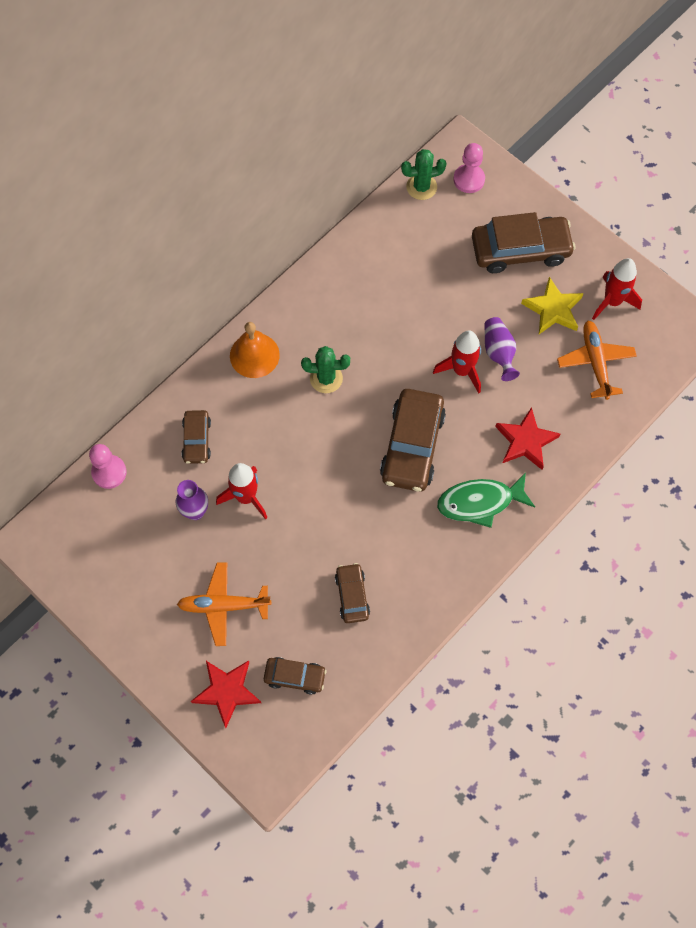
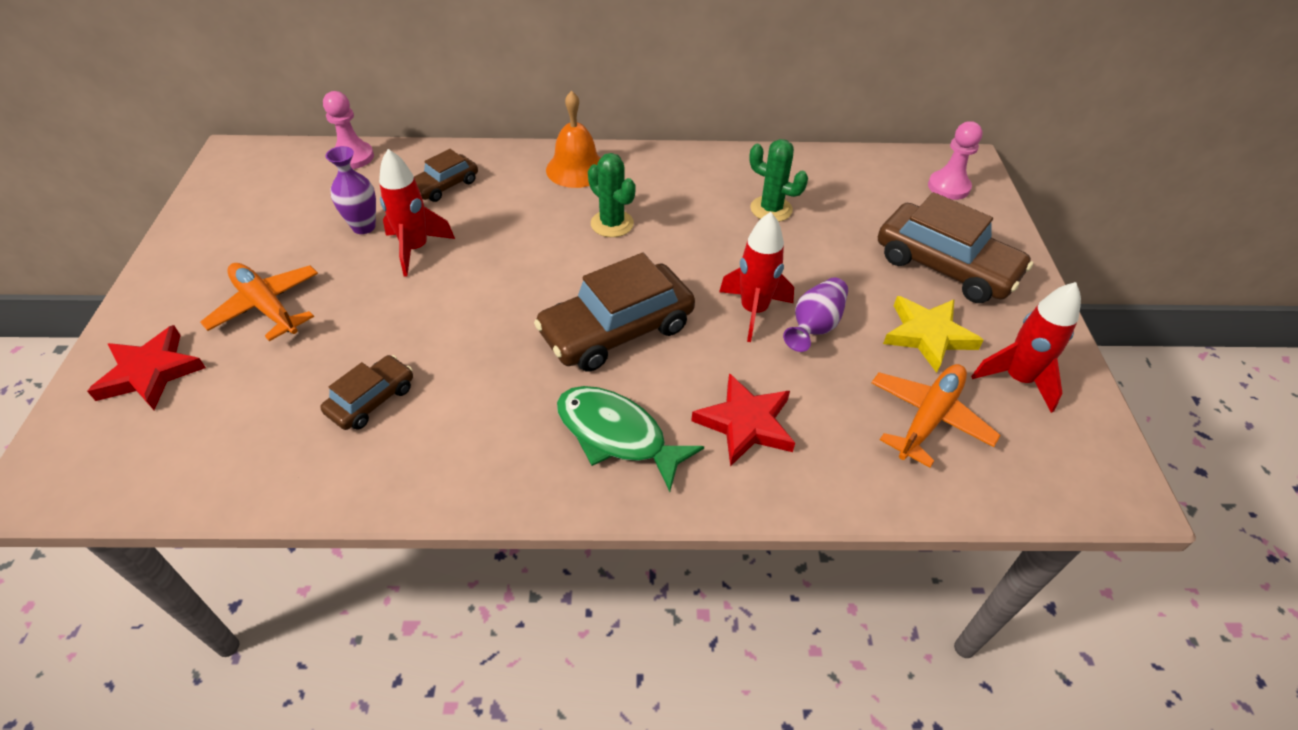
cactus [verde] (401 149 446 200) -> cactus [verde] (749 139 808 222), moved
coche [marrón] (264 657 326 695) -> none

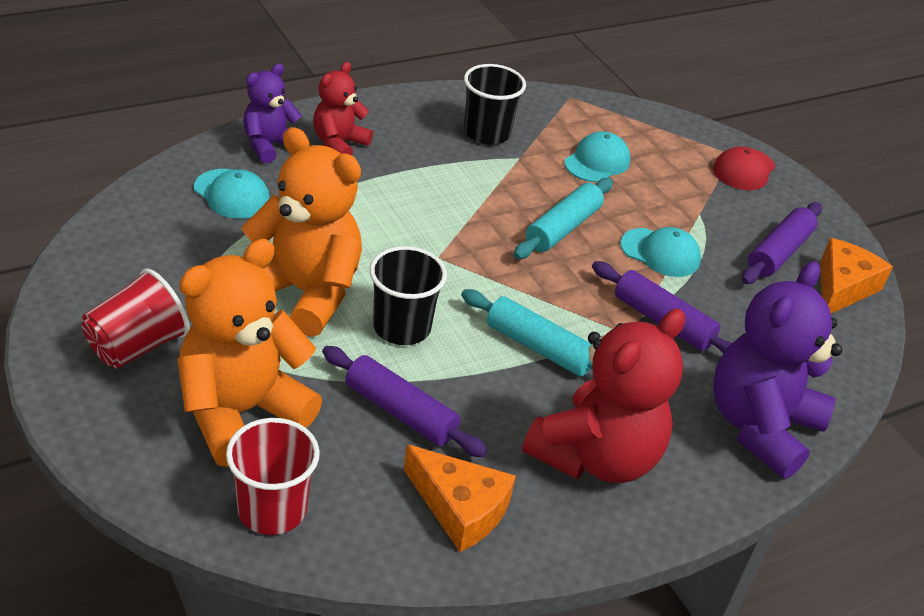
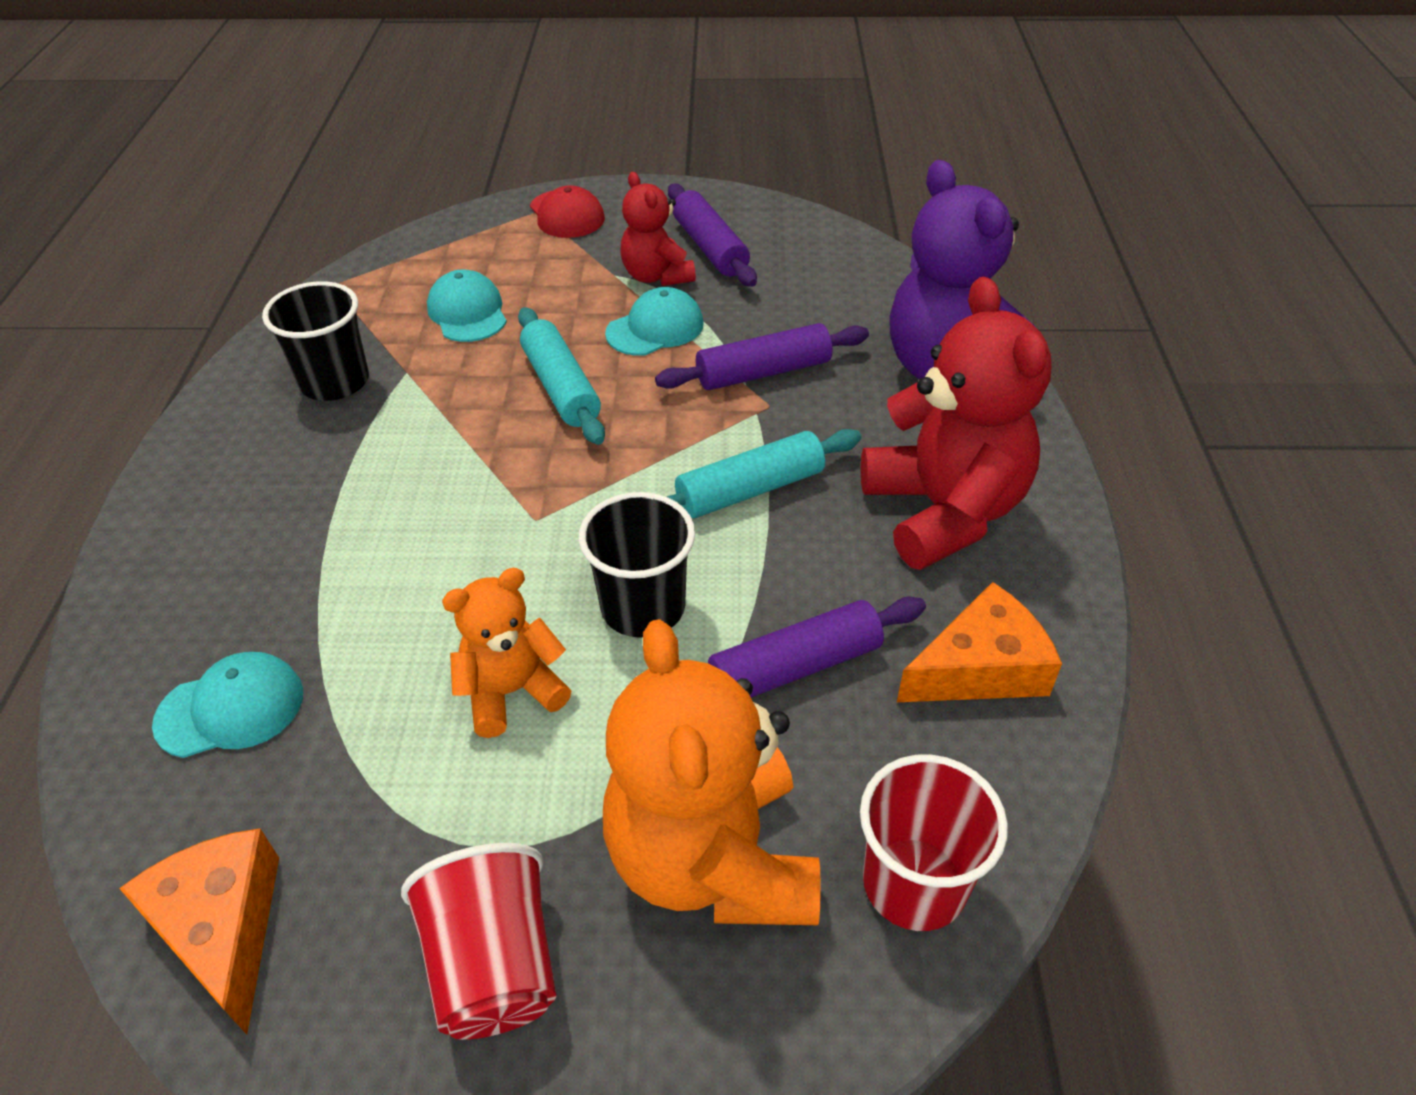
queso [naranja] (820 238 893 313) -> queso [naranja] (119 828 279 1034), moved
osito [naranja] (241 127 362 337) -> osito [naranja] (442 568 571 738), x0.56
osito [rojo] (313 62 373 155) -> osito [rojo] (621 172 696 286), moved
osito [morado] (243 63 302 164) -> none

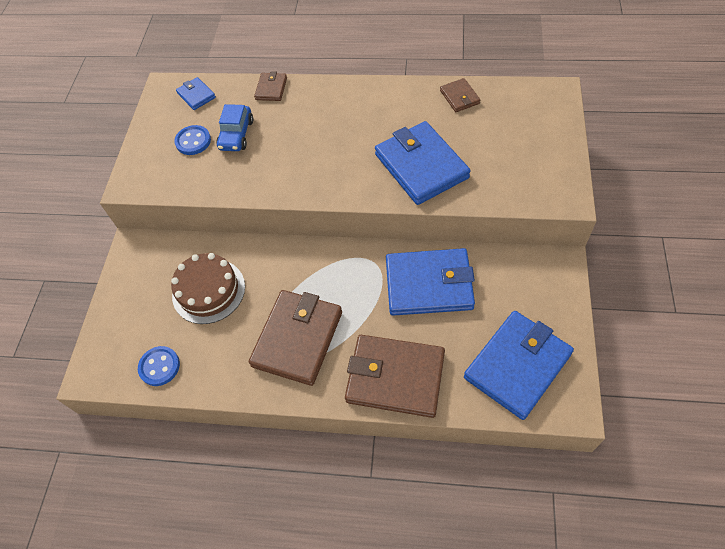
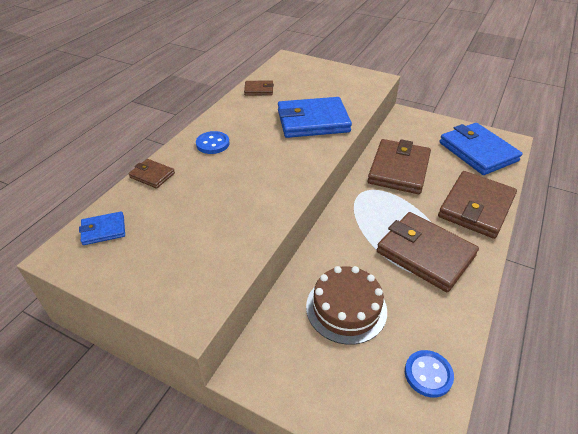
botón [azul] (174 125 211 155) -> botón [azul] (196 131 229 154), moved
cartera [azul] (386 248 475 316) -> cartera [marrón] (367 139 431 194)
coche [azul] (216 104 253 151) -> none

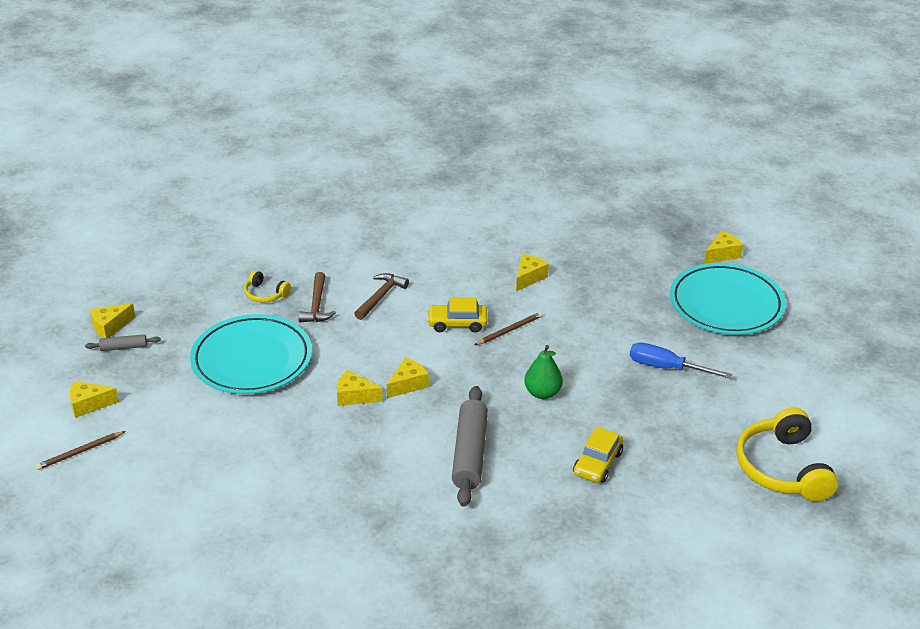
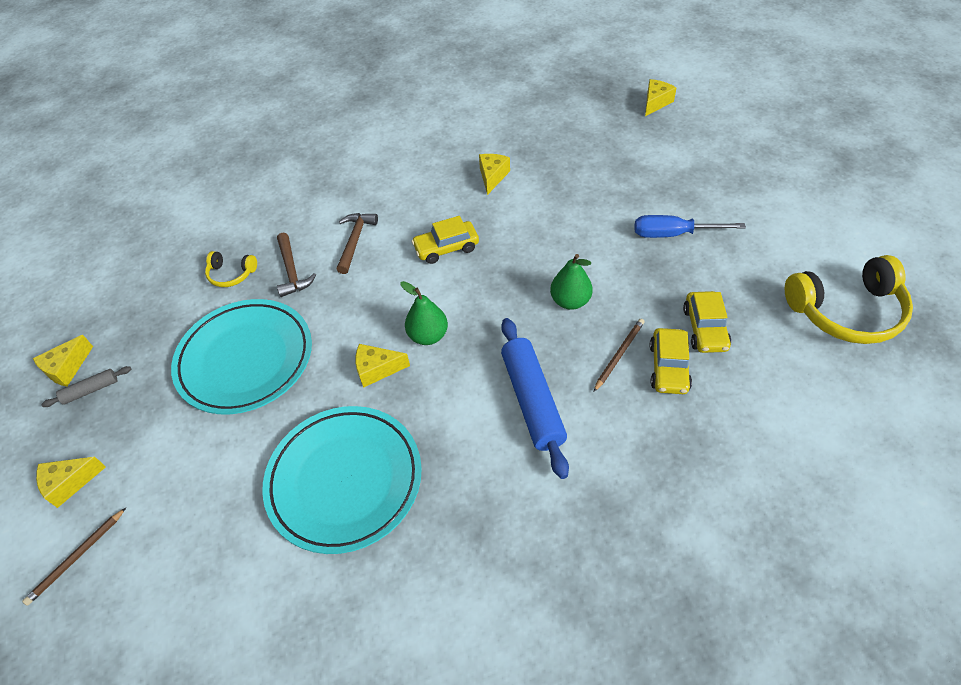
plato [turquesa] (670 263 786 335) -> plato [turquesa] (262 406 422 554), moved
queso [amarillo] (387 357 429 398) -> pera [verde] (400 281 448 345)
rodillo [gris] (452 386 488 507) -> rodillo [azul] (501 318 569 479)
lápiz [marrón] (475 312 543 345) -> lápiz [marrón] (594 319 644 392), moved
none -> coche [amarillo] (683 291 731 353)
auriculares [amarillo] (736 407 838 502) -> auriculares [amarillo] (785 255 913 344), 75 degrees counterclockwise

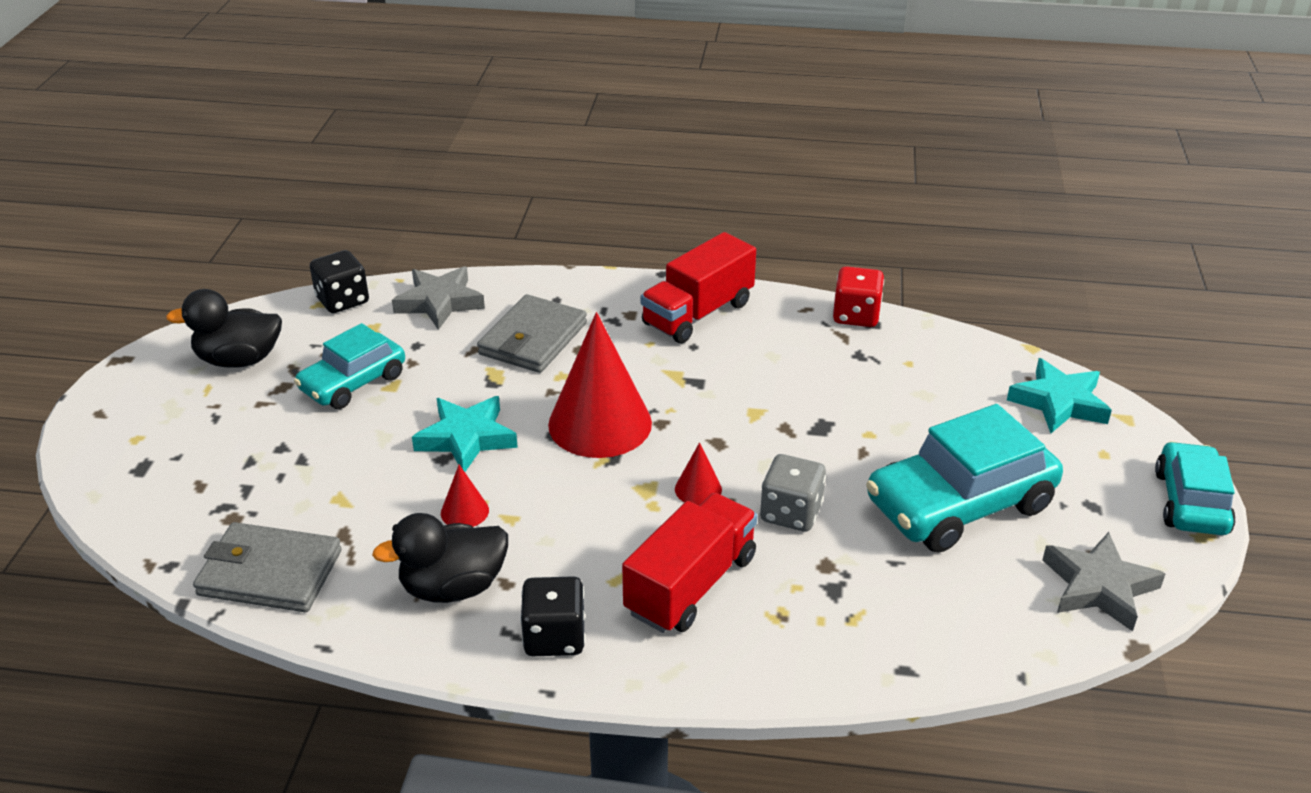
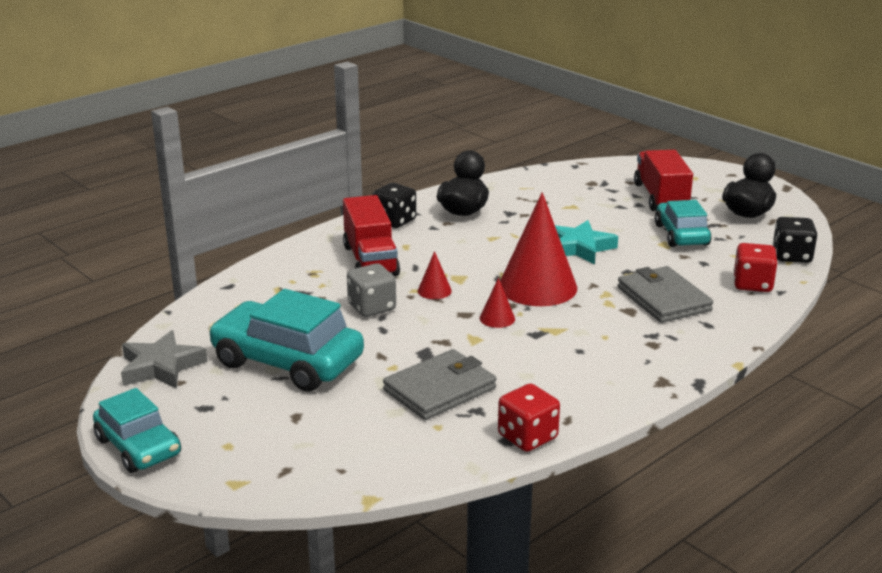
coche [turquesa] (866 404 1063 553) -> coche [turquesa] (208 289 364 392), 75 degrees counterclockwise
cartera [gris] (193 522 342 612) -> cartera [gris] (383 349 497 420), moved
cono [rojo] (441 465 489 527) -> cono [rojo] (480 277 515 328), moved
camión [rojo] (641 232 756 343) -> camión [rojo] (634 150 693 211), moved
estrella [gris] (392 266 485 330) -> dado [rojo] (733 243 777 292)
estrella [turquesa] (1007 358 1112 433) -> none

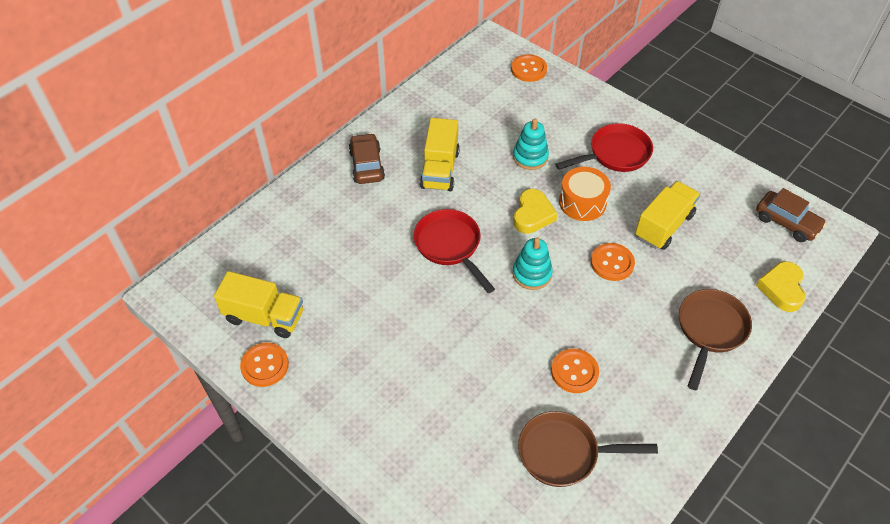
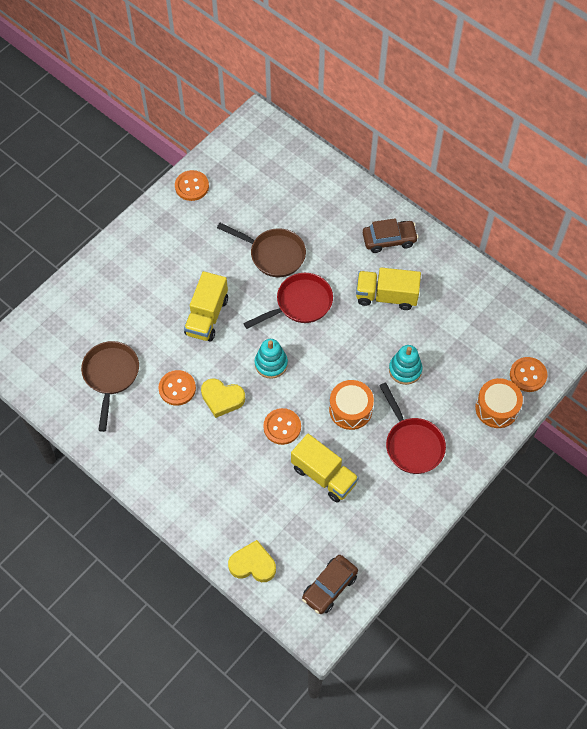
camión [amarillo] (214 271 303 338) -> camión [amarillo] (184 271 228 342), moved
corazón [amarillo] (513 189 557 234) -> corazón [amarillo] (201 379 245 418), moved
sartén [marrón] (679 289 752 390) -> sartén [marrón] (217 223 306 277), moved
none -> tambor [naranja] (475 378 523 428)

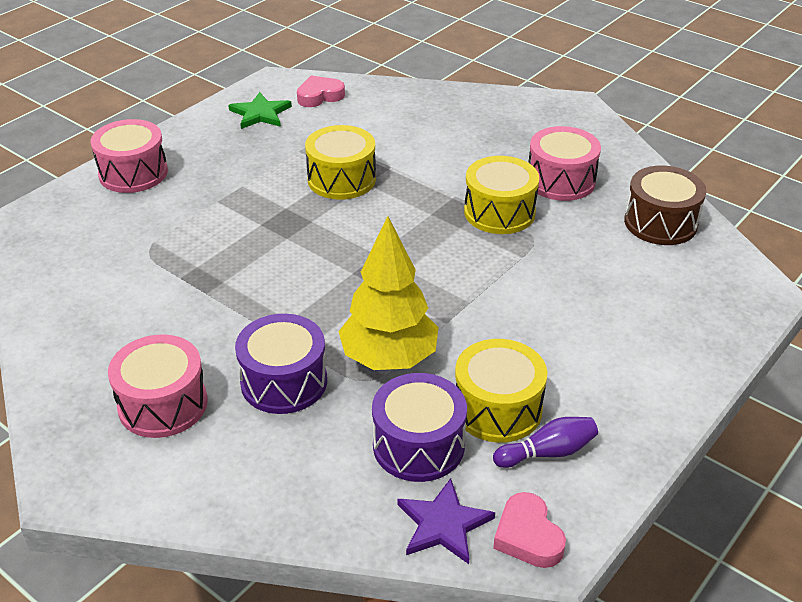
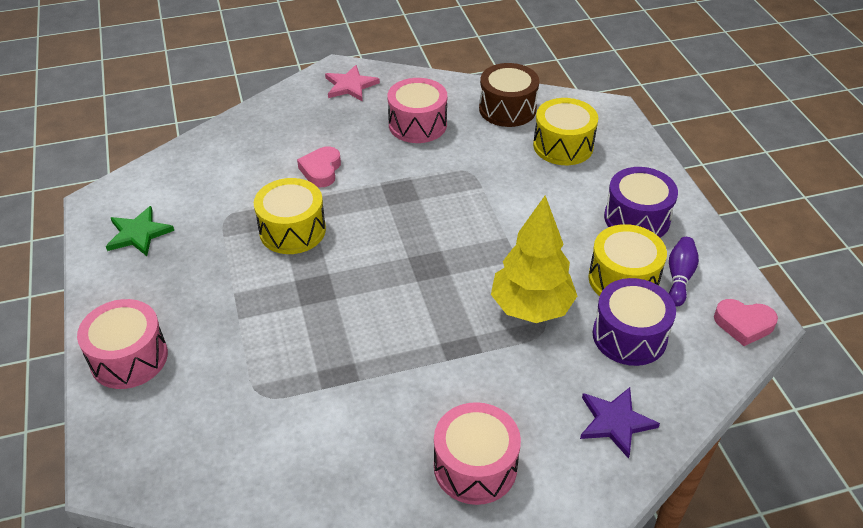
corazón [rosa] (297 76 345 107) -> corazón [rosa] (297 146 341 187), moved
none -> estrella [rosa] (325 65 380 102)
tambor [amarillo] (464 156 539 234) -> tambor [amarillo] (533 98 598 165), moved
estrella [morado] (397 478 495 564) -> estrella [morado] (580 387 660 459), moved
tambor [morado] (235 314 327 414) -> tambor [morado] (604 167 678 238), moved

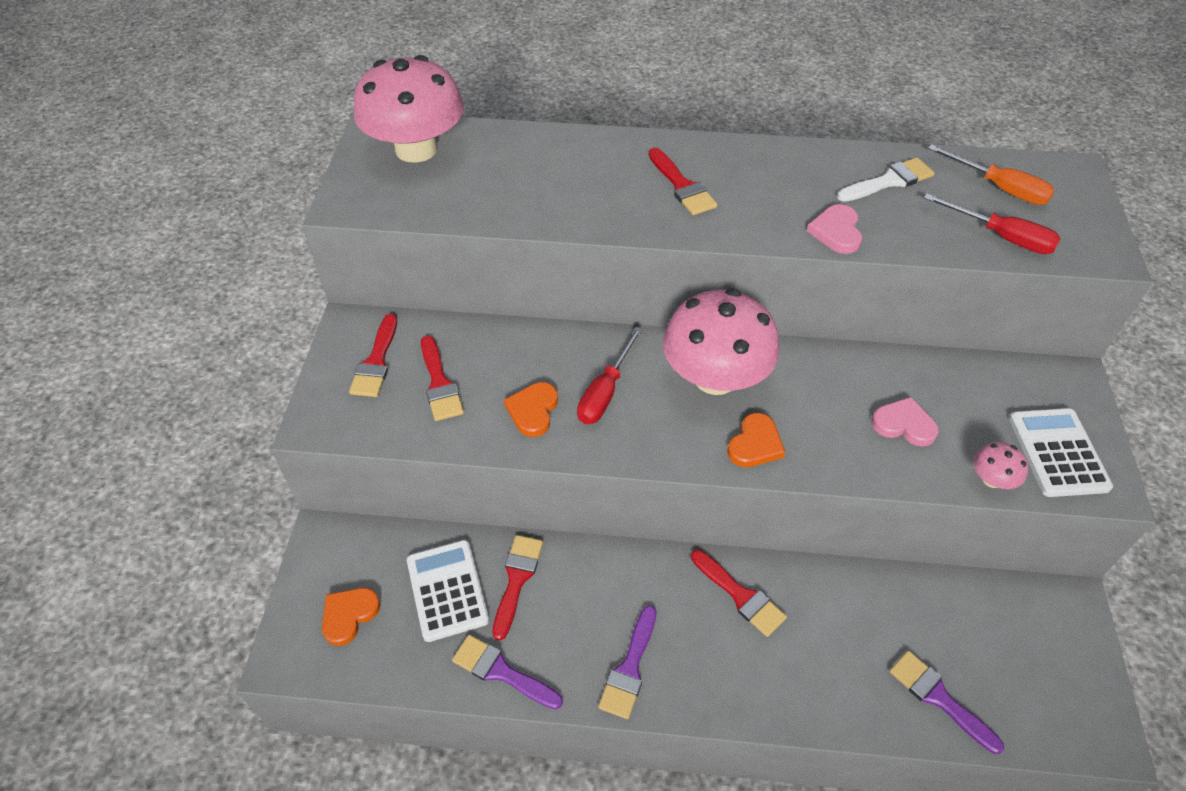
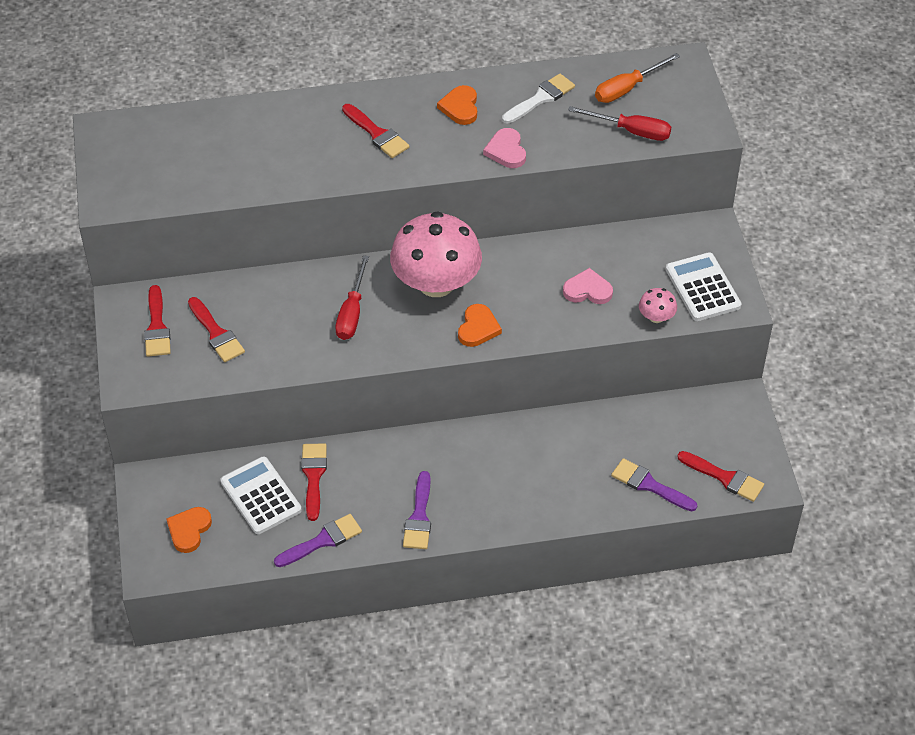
pincel [morado] (452 635 563 709) -> pincel [morado] (274 514 362 567), 135 degrees clockwise
corazón [naranja] (504 382 558 437) -> corazón [naranja] (437 85 477 125), moved
destornillador [naranja] (928 144 1054 205) -> destornillador [naranja] (595 53 680 103), 120 degrees clockwise
pincel [rojo] (691 550 787 637) -> pincel [rojo] (677 451 764 502), moved
seta [rosa] (354 55 464 163) -> none

